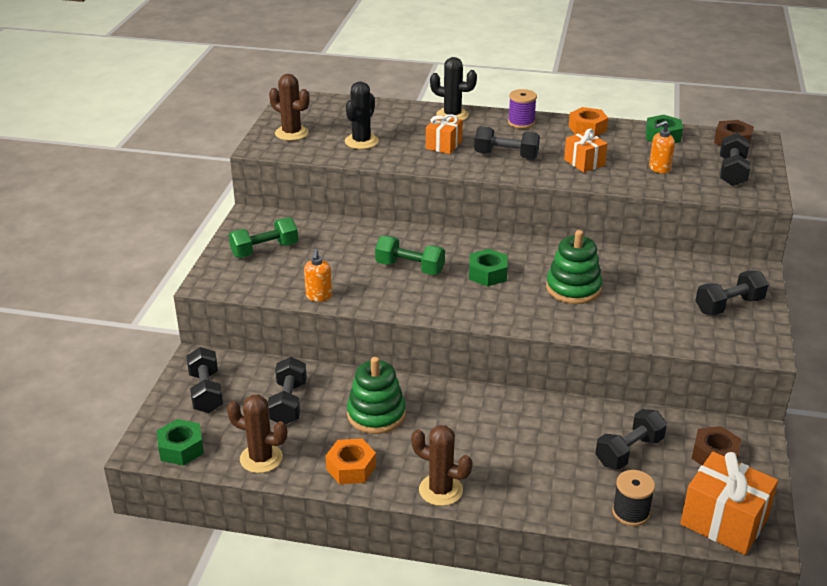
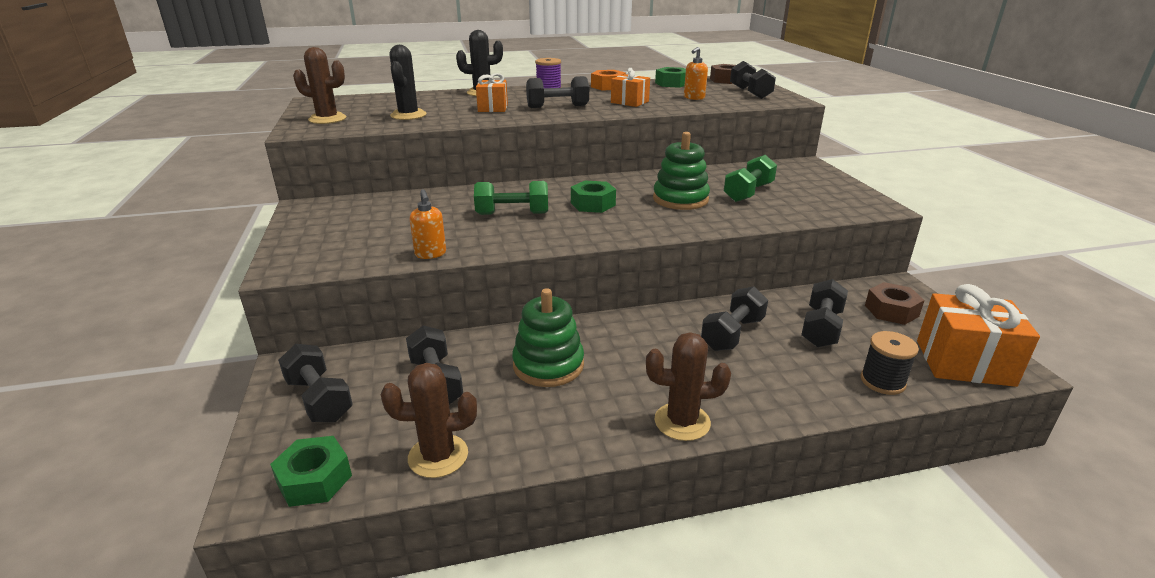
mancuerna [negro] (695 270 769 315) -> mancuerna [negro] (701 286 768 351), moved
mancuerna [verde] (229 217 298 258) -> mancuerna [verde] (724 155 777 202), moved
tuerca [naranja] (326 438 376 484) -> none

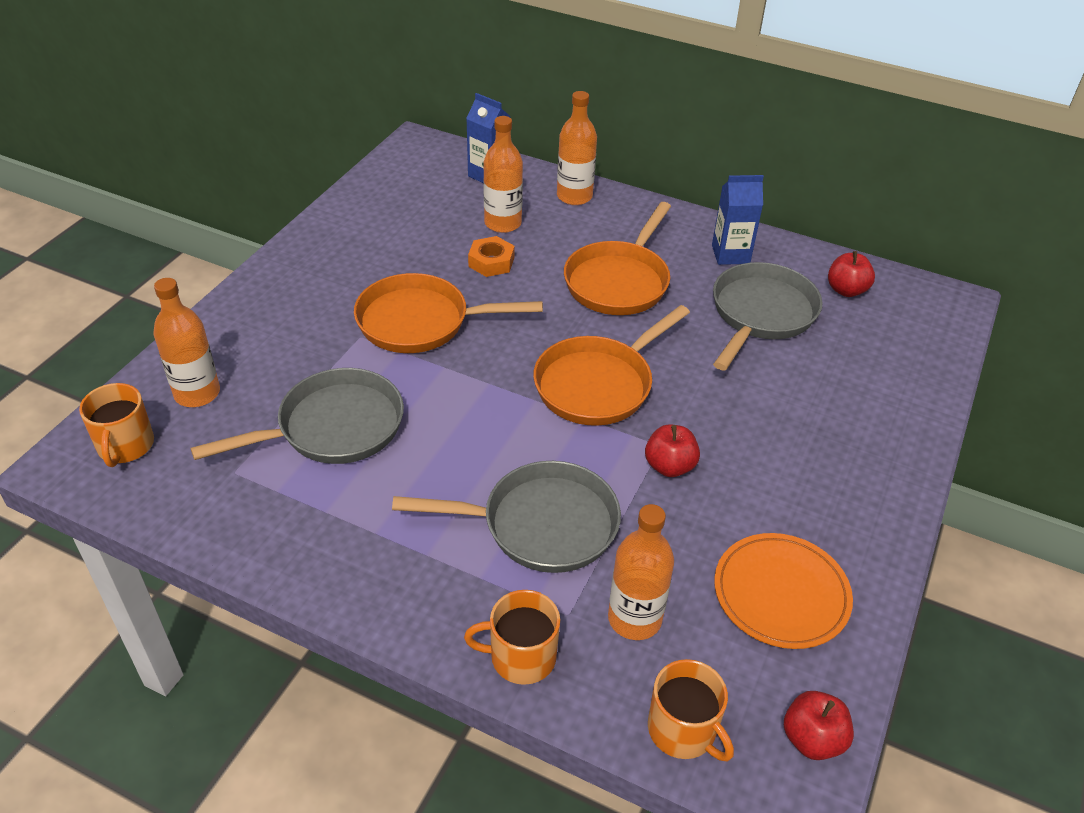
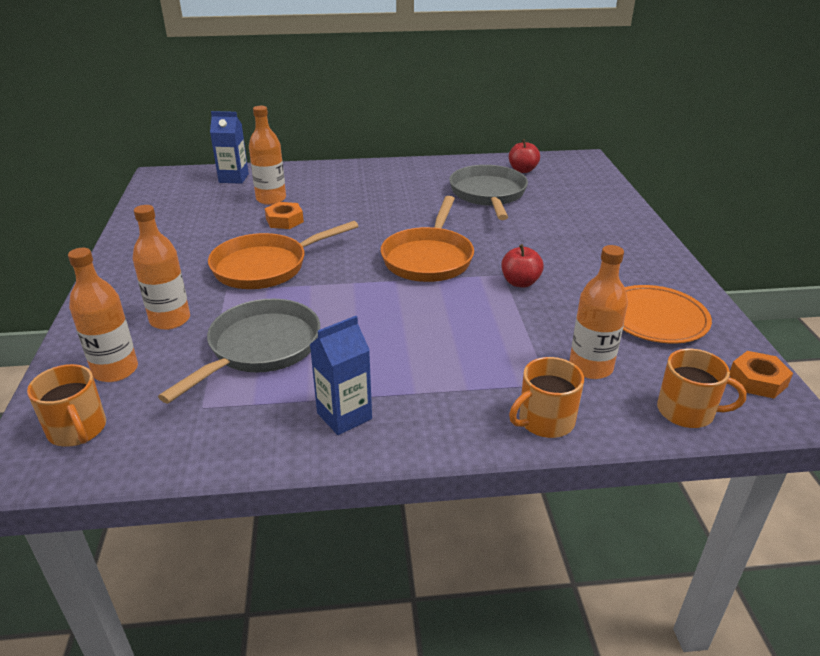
botella [naranja] (557 91 597 205) -> botella [naranja] (132 205 190 330), moved
cartón de leche [azul] (712 175 764 265) -> cartón de leche [azul] (310 316 372 435), moved
manzana [rojo] (784 691 854 760) -> tuerca [naranja] (729 351 793 398)
sartén [gris] (392 461 621 573) -> none
sartén [naranja] (564 202 671 315) -> none

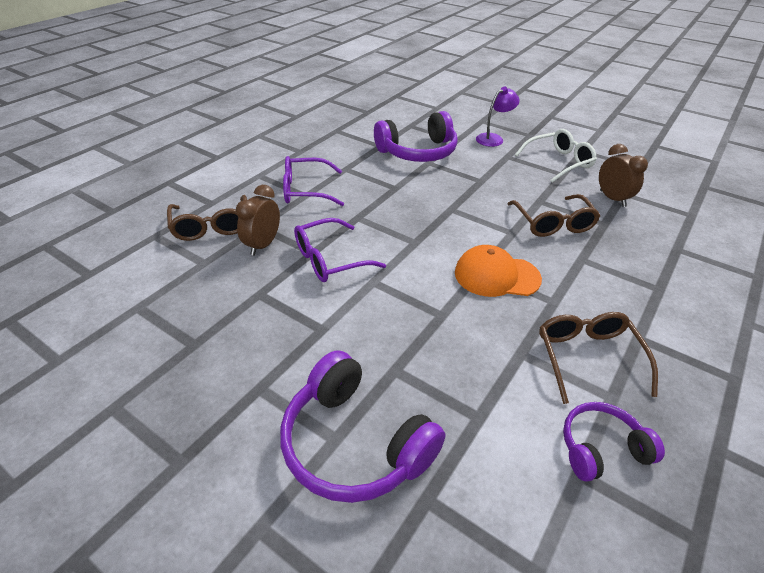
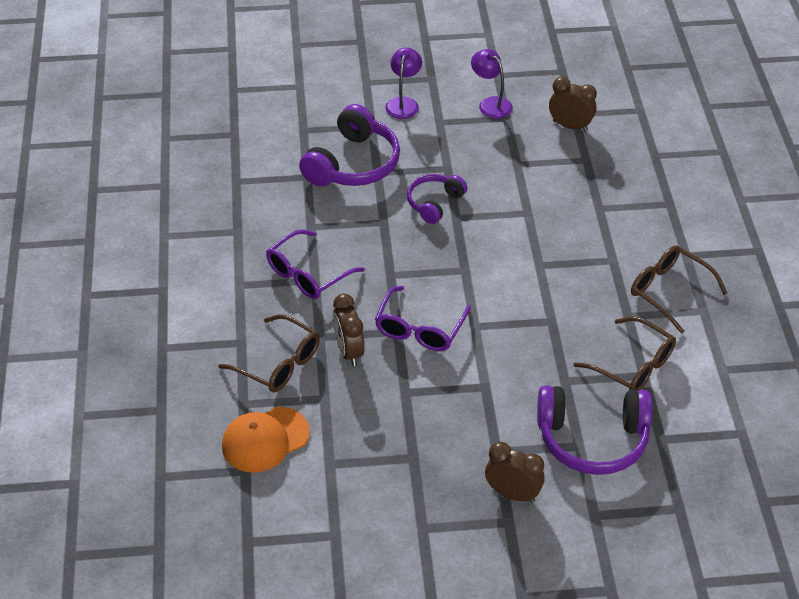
gorra [naranja] (455 245 542 297) -> gorra [naranja] (222 407 310 473), moved
auriculares [morado] (563 402 665 482) -> auriculares [morado] (407 174 467 224), moved
gafas [blanco] (515 129 597 183) -> lámpara [morado] (471 49 513 119)
none -> despertador [marrón] (485 442 545 503)
gafas [marrón] (508 194 600 237) -> gafas [marrón] (574 316 676 391), moved

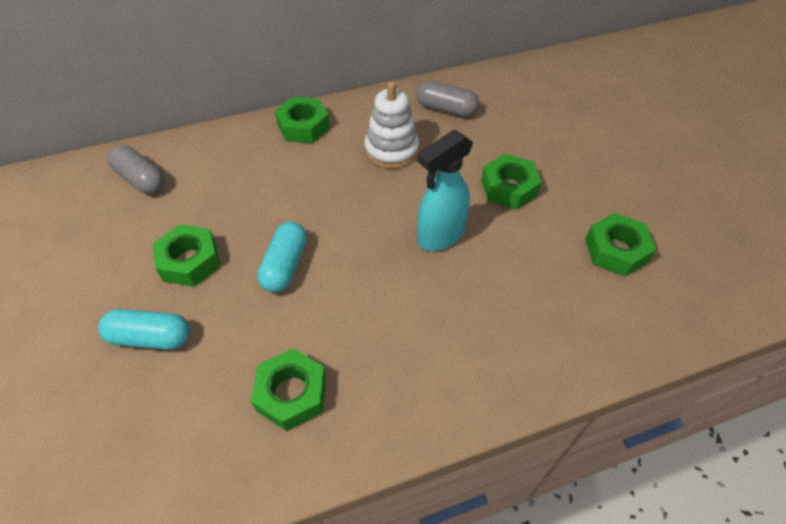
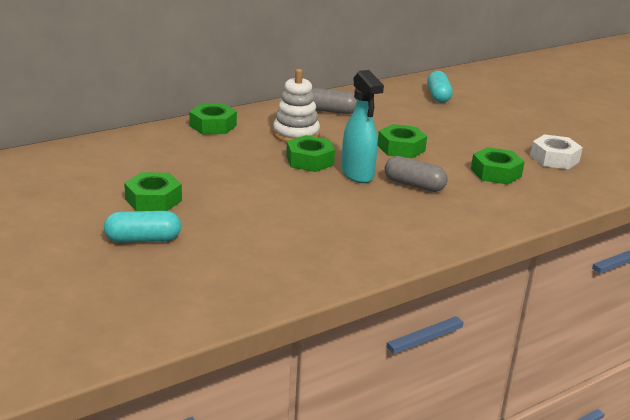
tuerca [verde] (251 348 326 431) -> tuerca [verde] (286 135 335 172), moved
pulverizador [turquesa] (417 129 473 251) -> pulverizador [turquesa] (342 70 384 183), 60 degrees counterclockwise
cápsula [gris] (108 145 165 194) -> cápsula [gris] (385 156 448 192), moved
cápsula [turquesa] (257 221 307 293) -> cápsula [turquesa] (427 71 453 103), moved
none -> tuerca [blanco] (530 134 583 169)

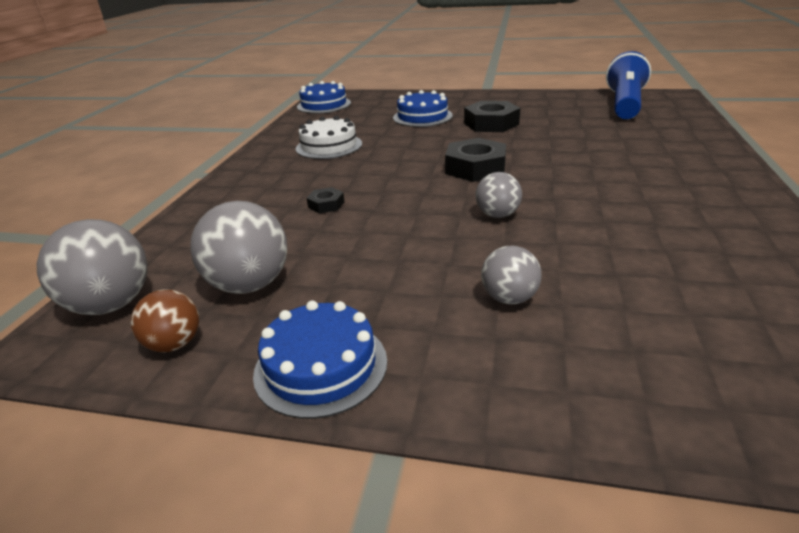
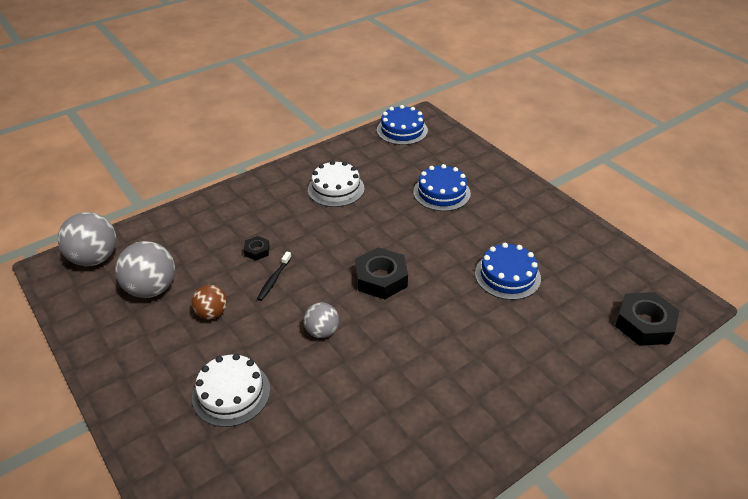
pelota [marrón] (131 289 199 352) -> pelota [marrón] (192 285 227 319), moved
pelota [gris] (481 246 542 305) -> tarta [blanco] (192 354 270 427)
none -> cepillo de dientes [negro] (257 252 292 301)
tarta [azul] (253 300 387 419) -> tarta [azul] (475 243 541 300), moved
tuerca [negro] (464 101 520 132) -> tuerca [negro] (615 292 680 346), moved
lámpara de mano [azul] (606 51 651 119) -> none

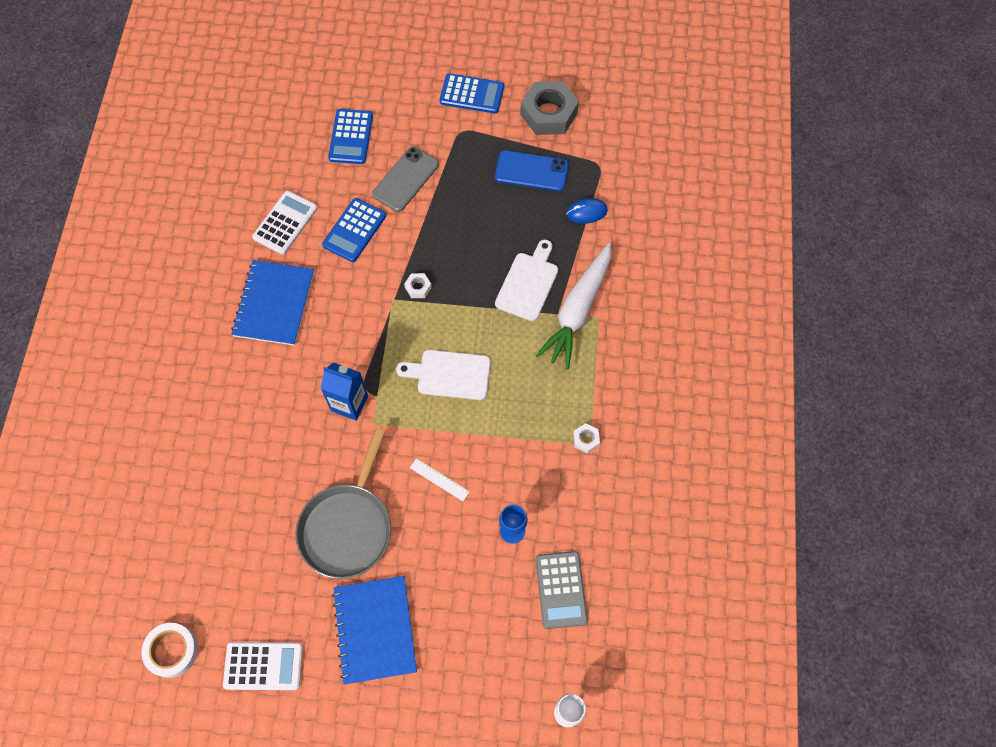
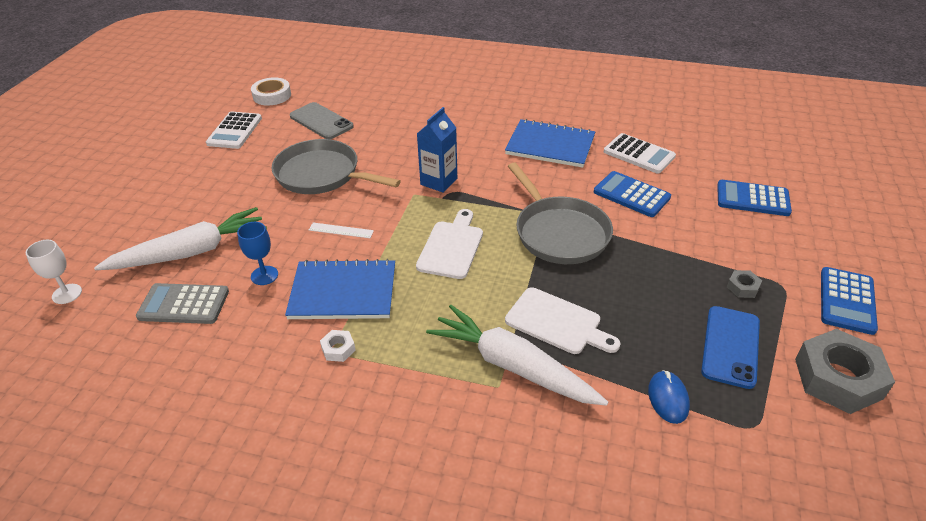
none -> zanahoria [blanco] (94 207 267 270)
cuaderno [azul] (332 576 417 685) -> cuaderno [azul] (285 259 395 319), moved
móvil [gris] (372 147 439 212) -> móvil [gris] (290 102 354 139), moved
regla [blanco] (410 458 470 501) -> regla [blanco] (309 223 374 238), 60 degrees clockwise
tuerca [blanco] (404 273 432 298) -> sartén [gris] (508 163 613 264)
none -> tuerca [gris] (727 270 762 298)

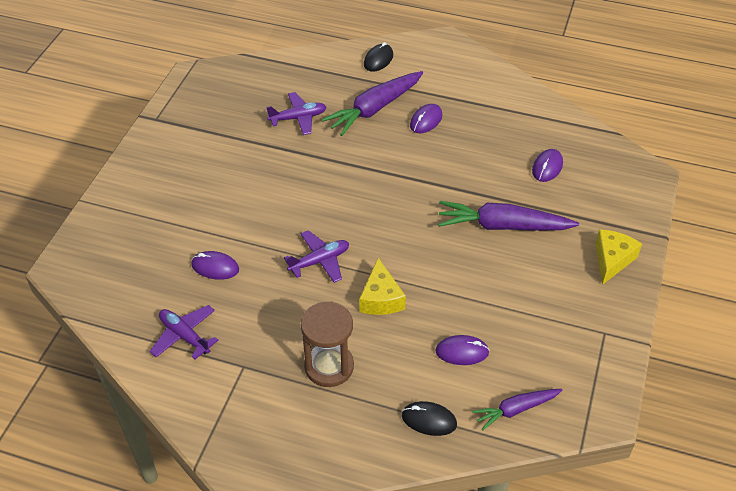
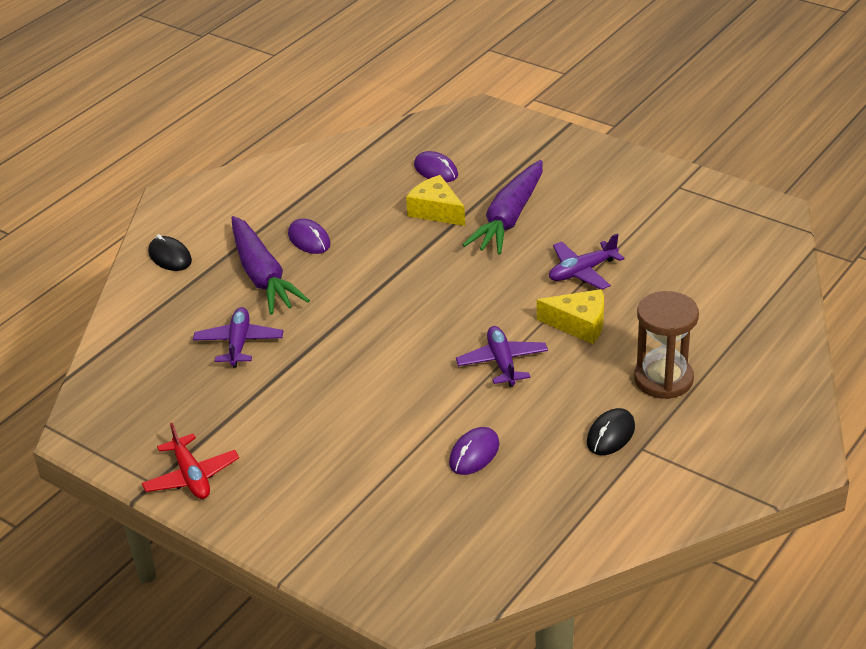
none -> avión [rojo] (142 423 239 499)
queso [amarillo] (595 229 642 285) -> queso [amarillo] (406 175 465 226), moved
avión [morado] (150 305 218 359) -> avión [morado] (549 233 625 289), moved
ratón [negro] (402 401 457 436) -> ratón [negro] (587 408 635 455), moved
ratón [morado] (435 335 490 365) -> none
zanahoria [morado] (472 389 562 431) -> none

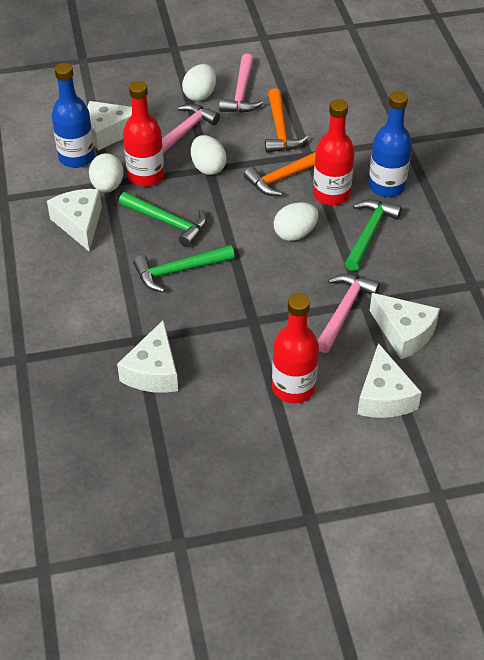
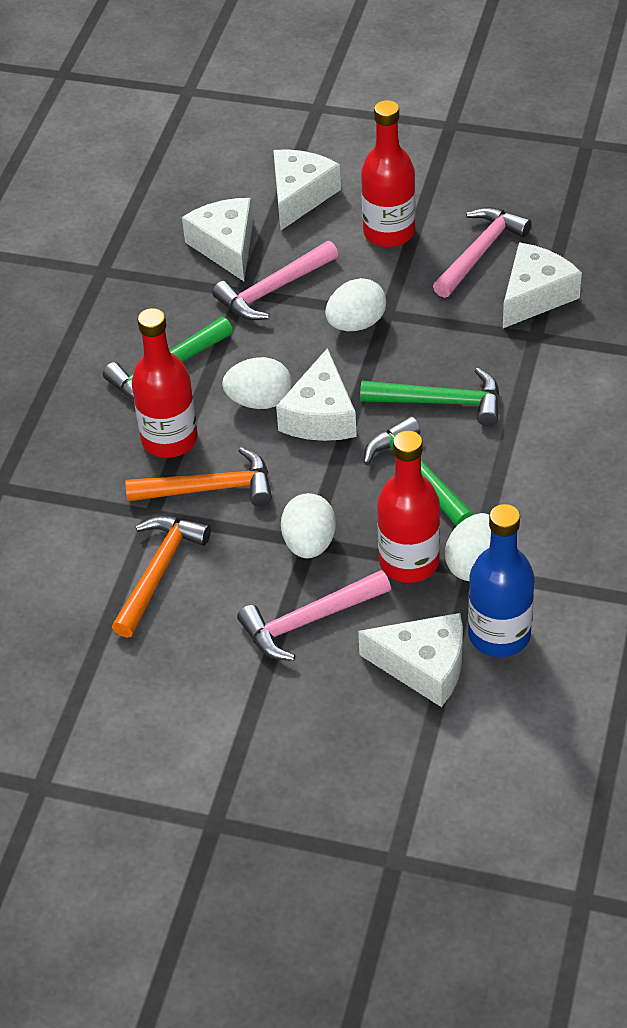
queso [blanco] (47 189 102 252) -> queso [blanco] (276 348 357 441), moved
huevo [blanco] (182 64 216 101) -> huevo [blanco] (325 278 386 331), moved
martillo [rosa] (219 54 263 113) -> martillo [rosa] (433 207 531 298), moved
botella [azul] (368 91 412 197) -> none

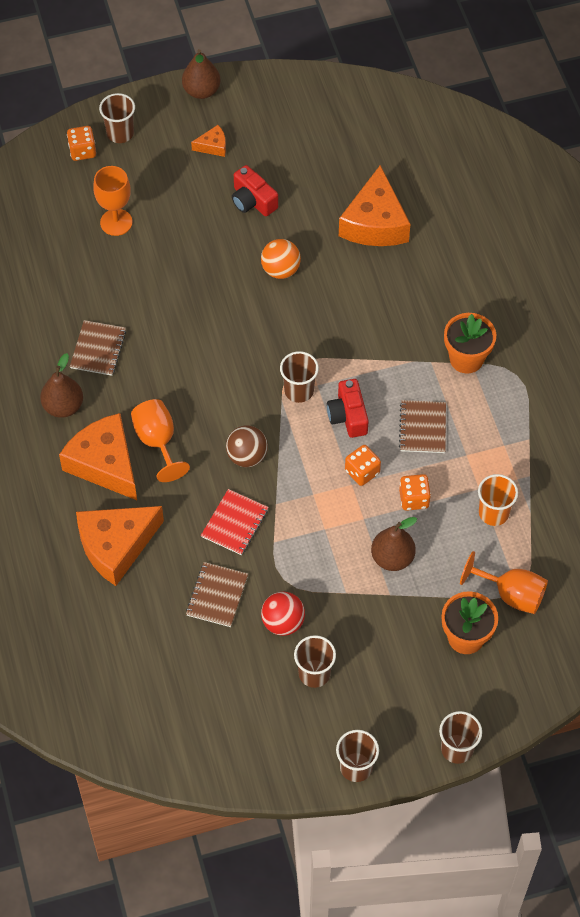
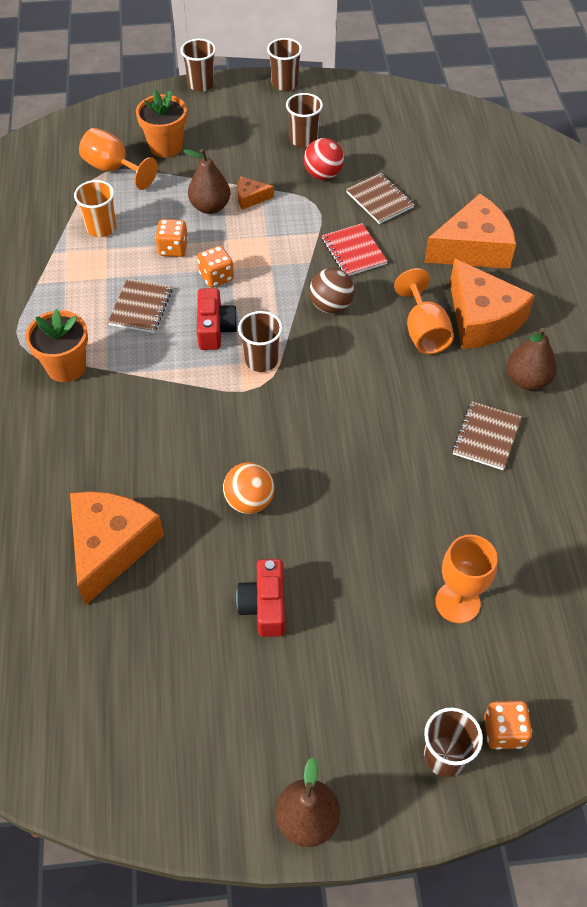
cámara [rojo] (232 165 278 216) -> cámara [rojo] (236 559 285 637), 150 degrees counterclockwise
queso [naranja] (191 125 226 157) -> queso [naranja] (237 177 274 210), moved
cuaderno [rojo] (201 489 269 555) -> cuaderno [rojo] (322 223 388 276), 60 degrees counterclockwise
cuaderno [marrón] (186 562 248 627) -> cuaderno [marrón] (346 173 415 224), 60 degrees counterclockwise

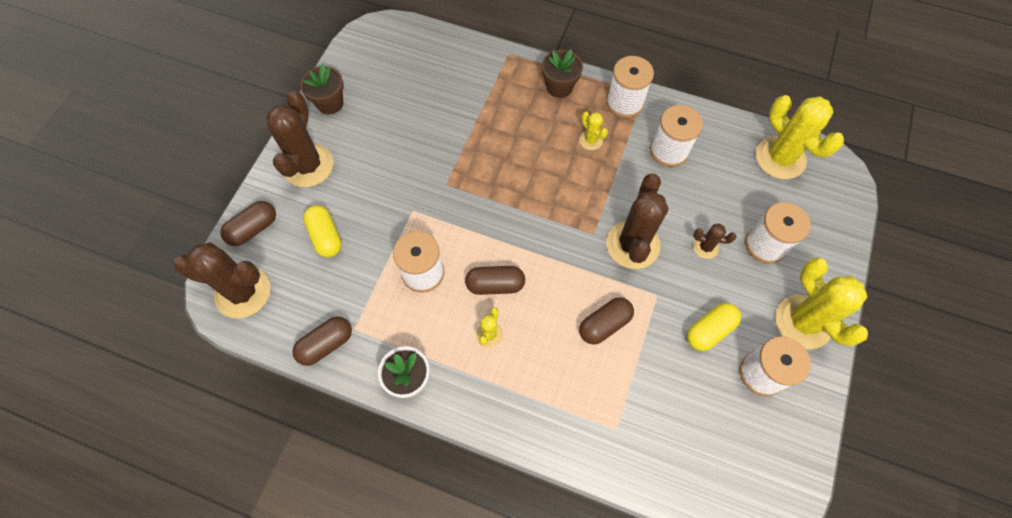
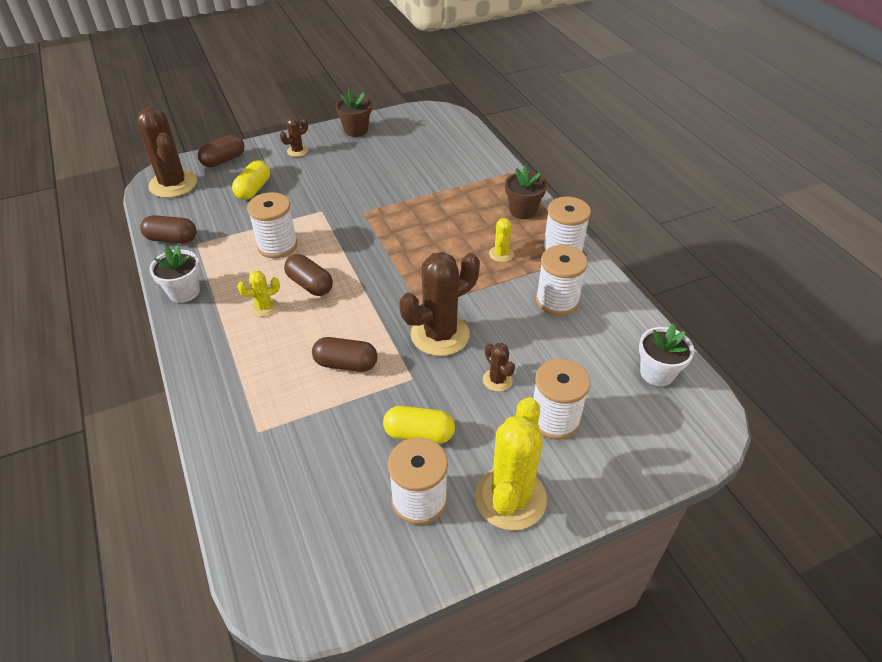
cápsula [marrón] (220 201 276 246) -> cápsula [marrón] (198 135 245 167), 45 degrees counterclockwise
cactus [marrón] (266 91 334 187) -> cactus [marrón] (280 117 308 157), x0.47
cactus [amarillo] (755 95 844 179) -> maceta [blanco] (639 324 694 386)

